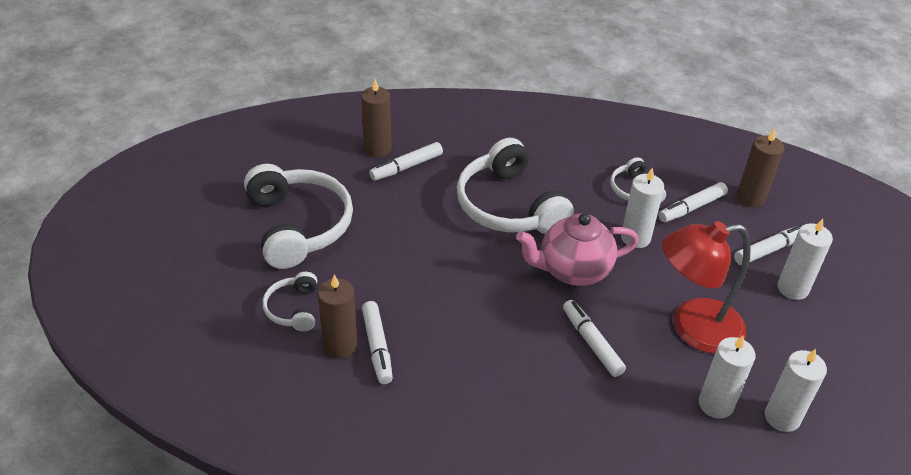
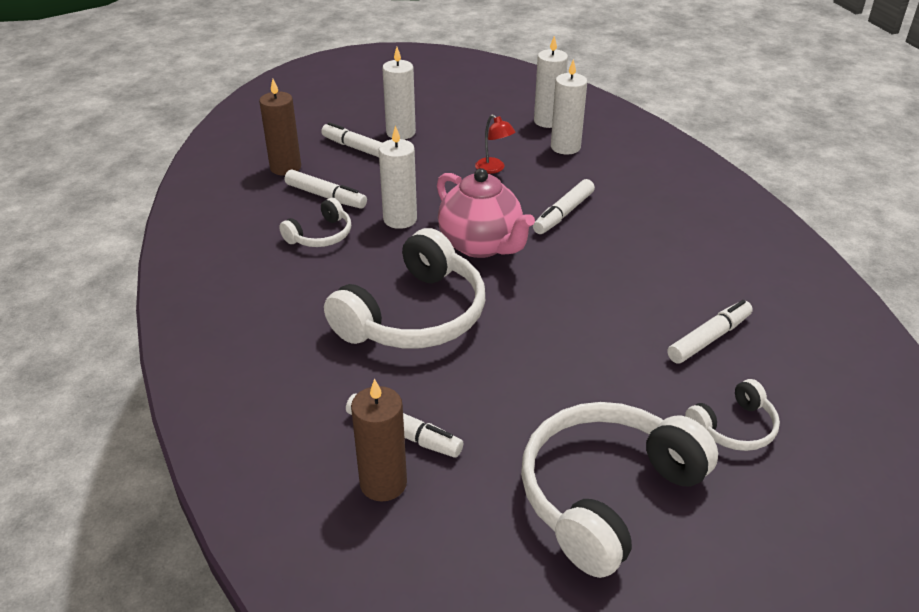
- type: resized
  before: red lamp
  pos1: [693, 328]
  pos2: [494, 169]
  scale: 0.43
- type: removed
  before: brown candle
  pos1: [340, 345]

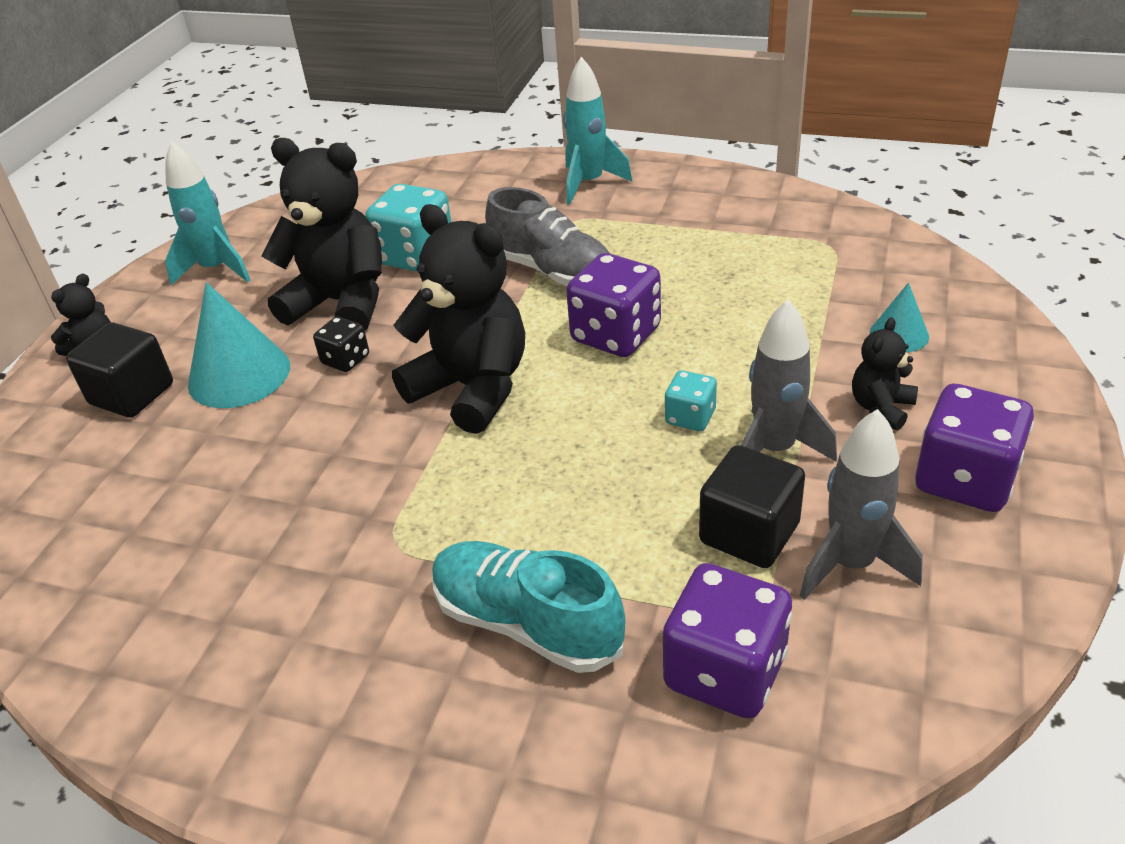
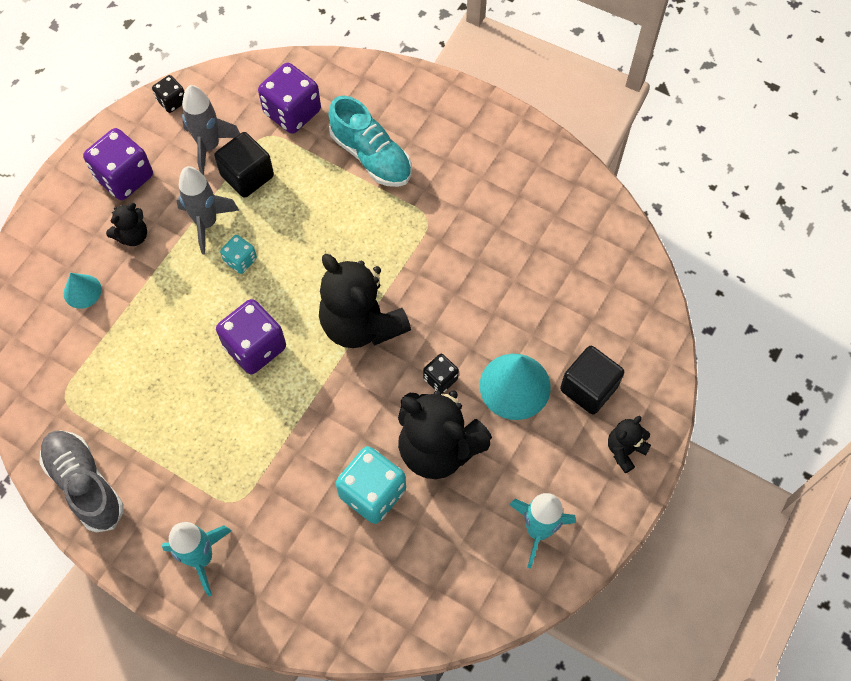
- type: moved
  before: grey shoe
  pos1: [552, 271]
  pos2: [85, 484]
- type: added
  after: black dice
  pos2: [172, 101]

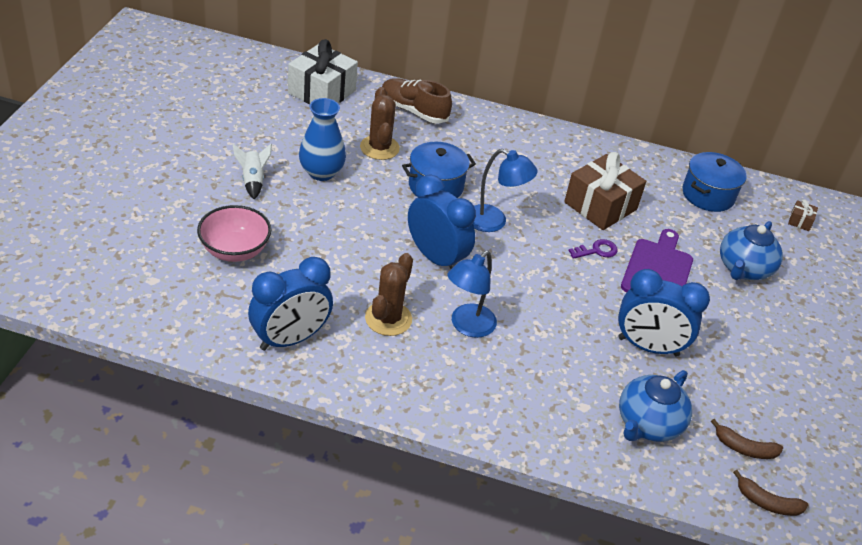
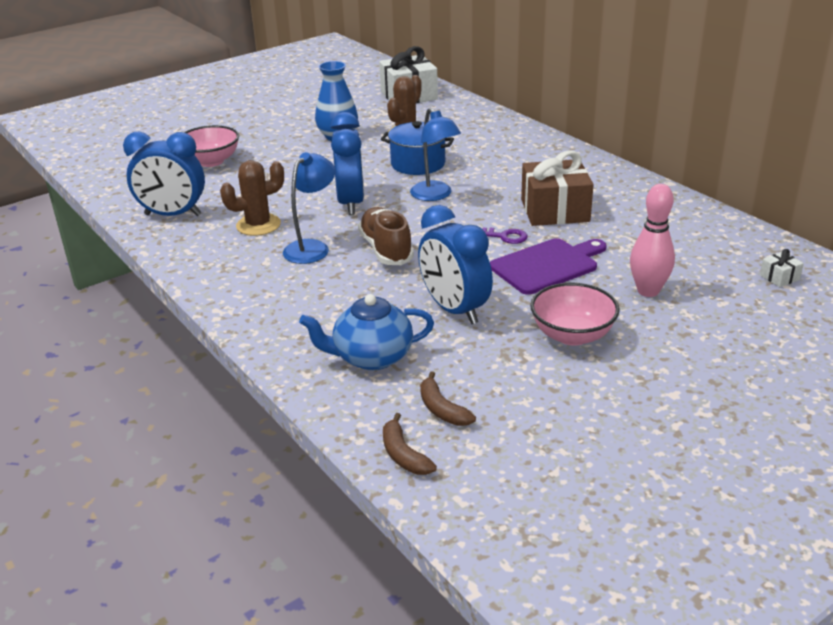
- type: moved
  before: brown shoe
  pos1: [413, 111]
  pos2: [386, 249]
- type: removed
  before: white rocket
  pos1: [253, 181]
- type: removed
  before: blue pot
  pos1: [708, 195]
- type: recoloured
  before: brown gift
  after: white gift
  pos1: [800, 221]
  pos2: [779, 277]
- type: replaced
  before: blue teapot
  after: pink bowling pin
  pos1: [743, 269]
  pos2: [648, 291]
- type: turned
  before: blue lamp
  pos1: [467, 326]
  pos2: [312, 247]
  turn: 135
- type: added
  after: pink bowl
  pos2: [572, 335]

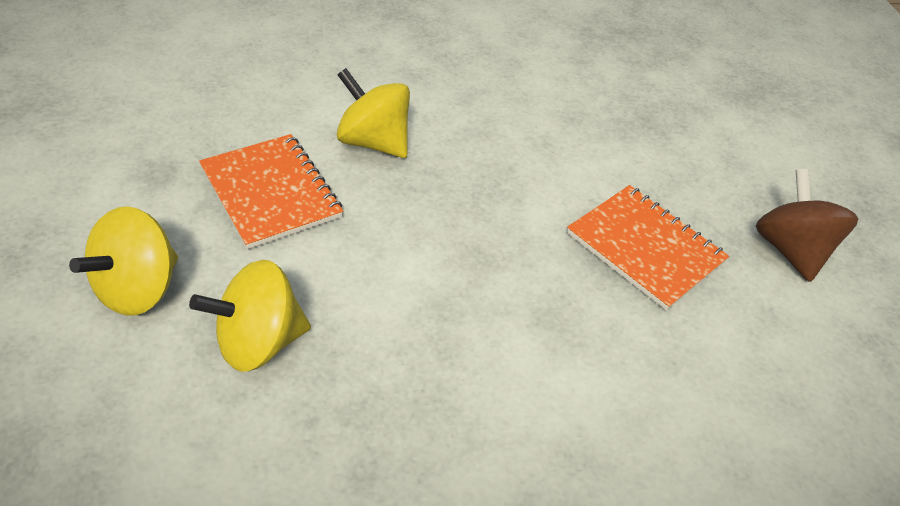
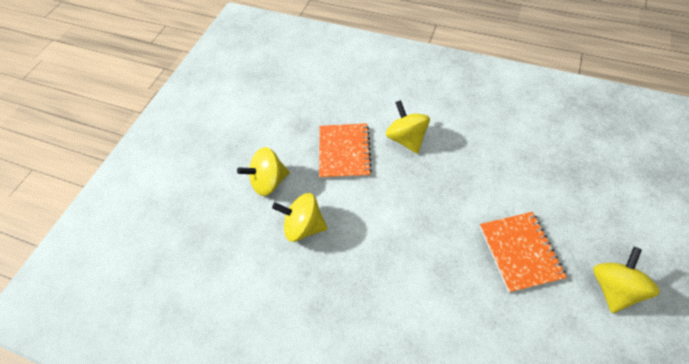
- type: recoloured
  before: brown spinning top
  after: yellow spinning top
  pos1: [790, 250]
  pos2: [613, 288]

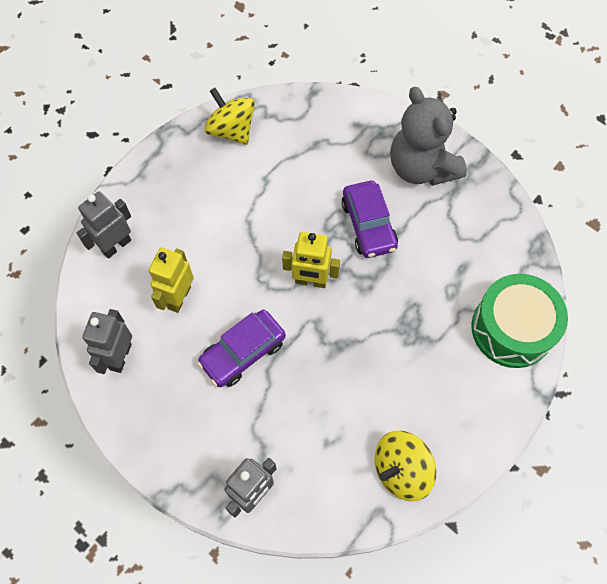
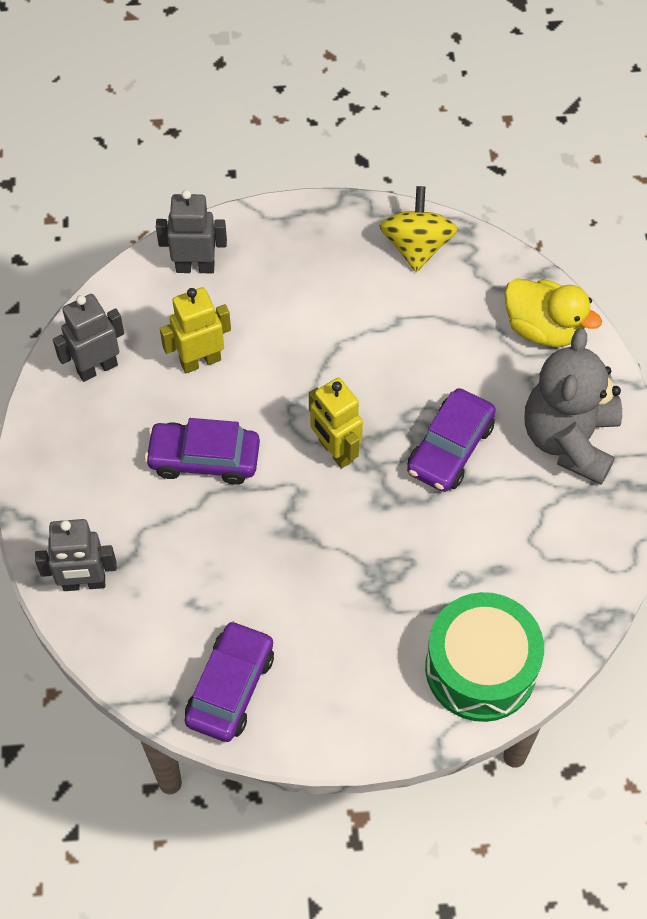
- type: replaced
  before: yellow spinning top
  after: purple car
  pos1: [401, 470]
  pos2: [230, 687]
- type: added
  after: yellow duck
  pos2: [543, 328]

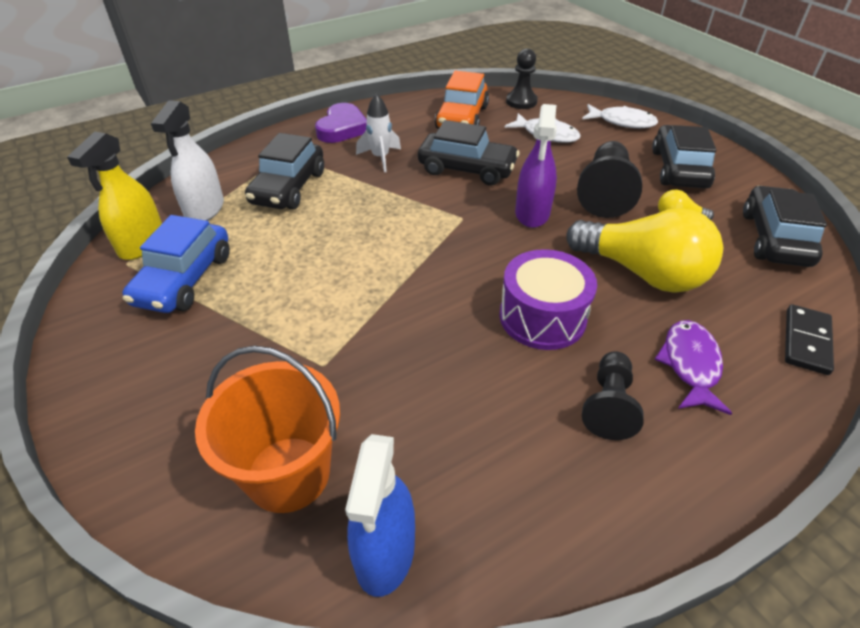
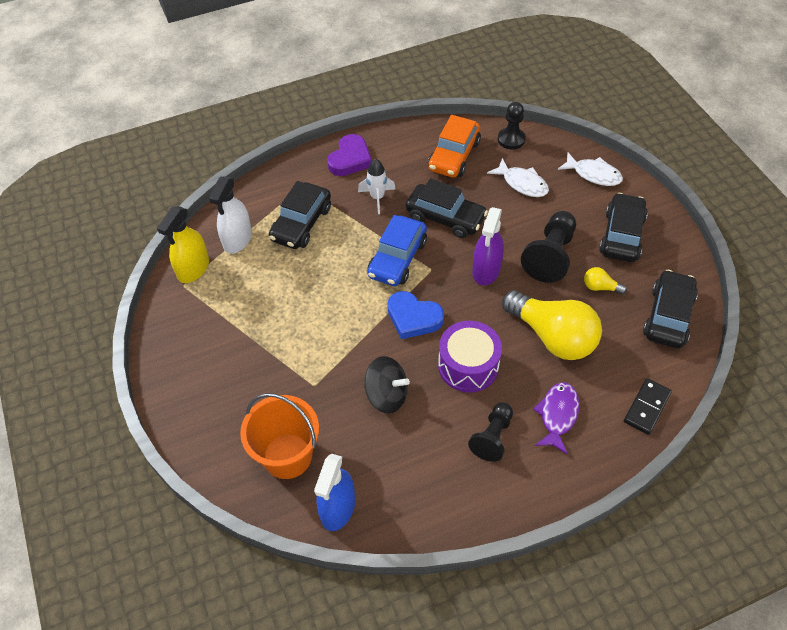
- type: moved
  before: blue car
  pos1: [184, 279]
  pos2: [397, 258]
- type: added
  after: blue heart
  pos2: [413, 318]
- type: added
  after: black spinning top
  pos2: [386, 395]

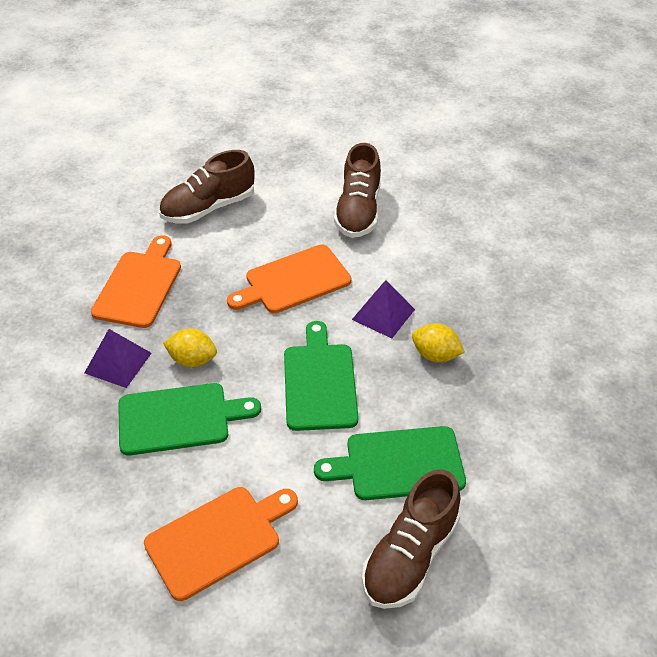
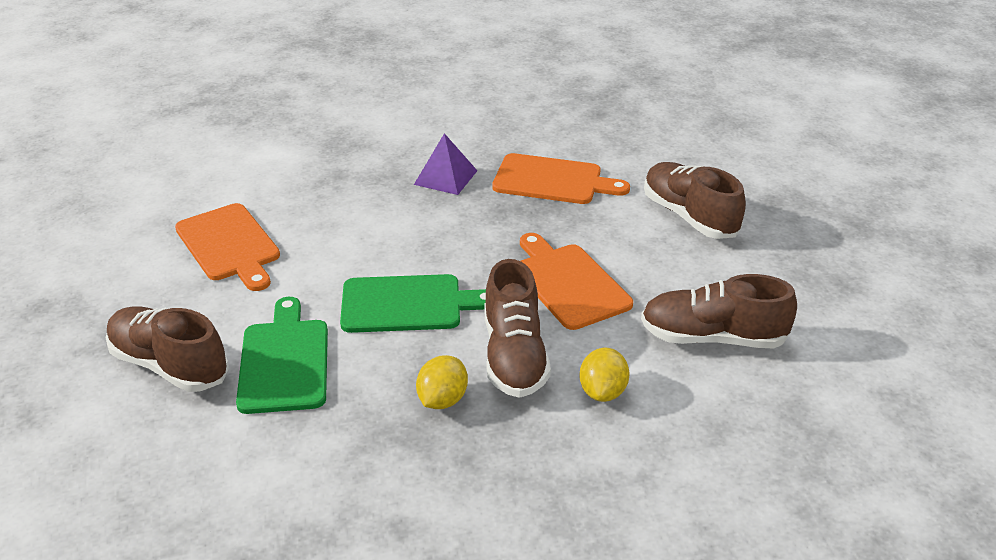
- type: replaced
  before: purple pyramid
  after: brown shoe
  pos1: [383, 314]
  pos2: [514, 356]
- type: moved
  before: yellow lemon
  pos1: [192, 360]
  pos2: [603, 392]
- type: removed
  before: green cutting board
  pos1: [179, 418]

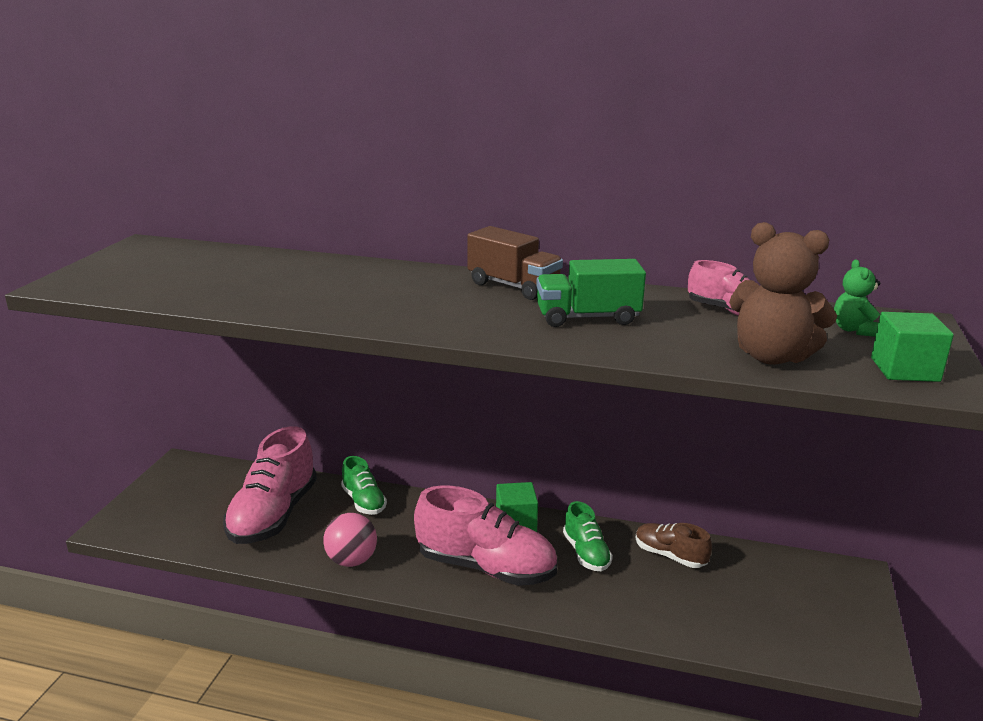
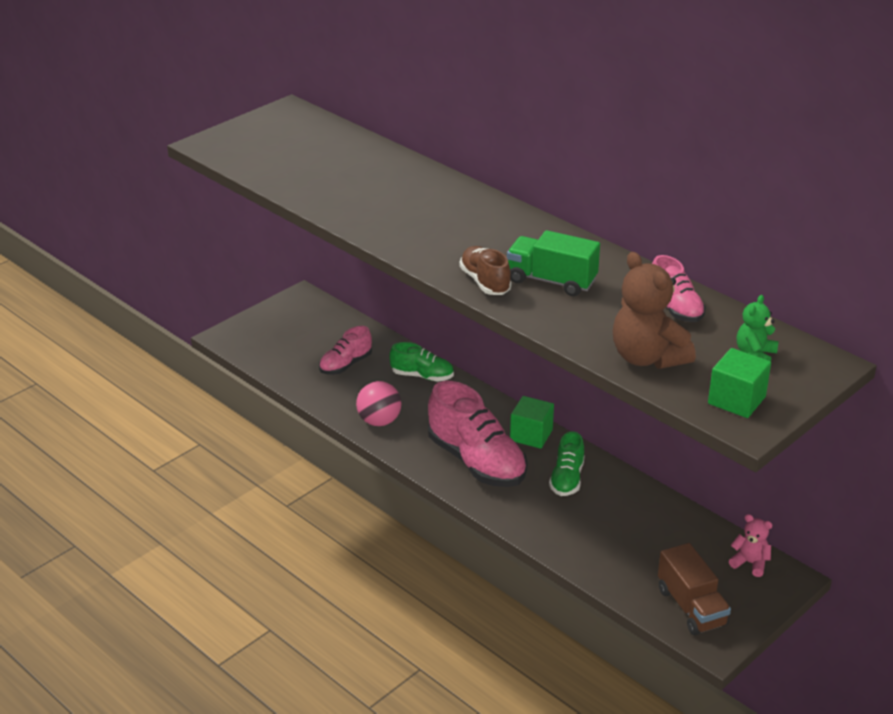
- type: moved
  before: brown truck
  pos1: [513, 286]
  pos2: [691, 607]
- type: resized
  before: pink shoe
  pos1: [273, 515]
  pos2: [345, 365]
  scale: 0.54
- type: turned
  before: green shoe
  pos1: [363, 501]
  pos2: [422, 376]
  turn: -75
- type: moved
  before: brown shoe
  pos1: [670, 556]
  pos2: [485, 282]
- type: added
  after: pink teddy bear
  pos2: [750, 563]

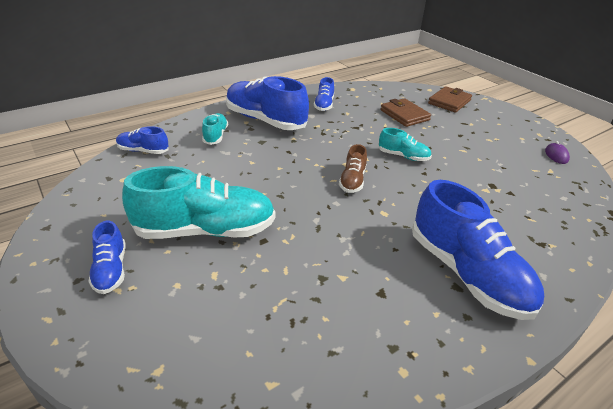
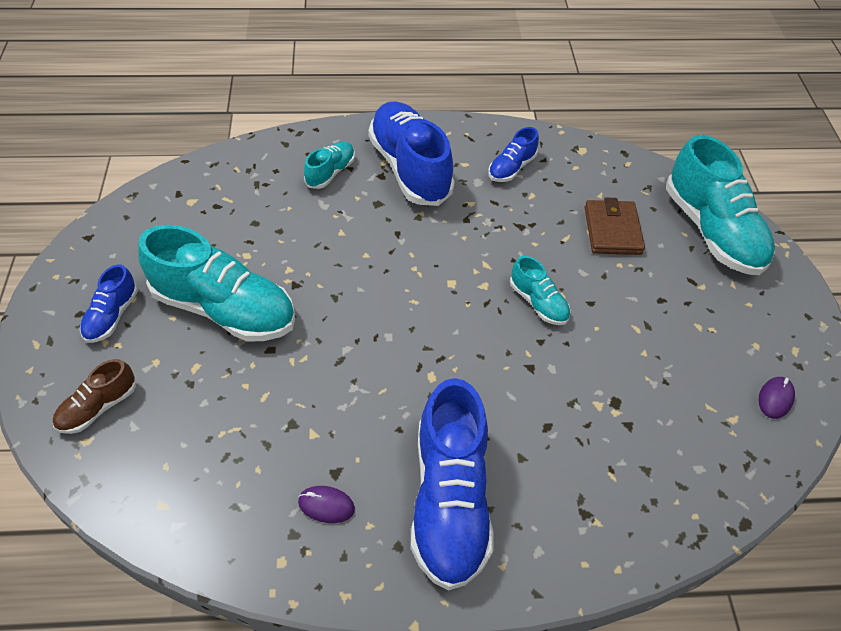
- type: replaced
  before: brown wallet
  after: turquoise shoe
  pos1: [449, 102]
  pos2: [712, 231]
- type: removed
  before: blue shoe
  pos1: [143, 151]
- type: moved
  before: brown shoe
  pos1: [352, 181]
  pos2: [98, 407]
- type: added
  after: purple mouse
  pos2: [326, 505]

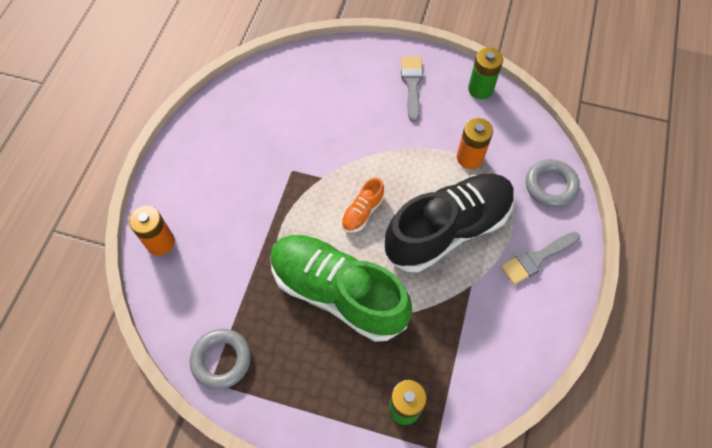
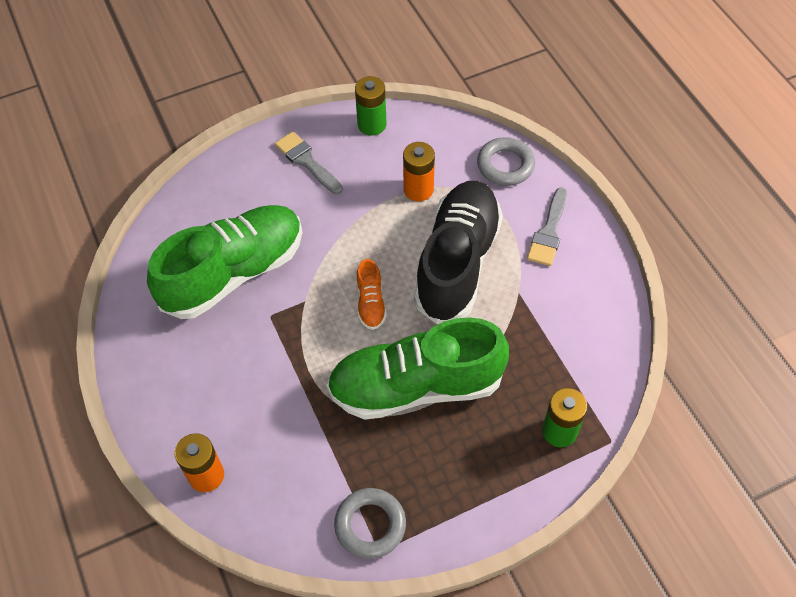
- type: added
  after: green shoe
  pos2: [234, 273]

